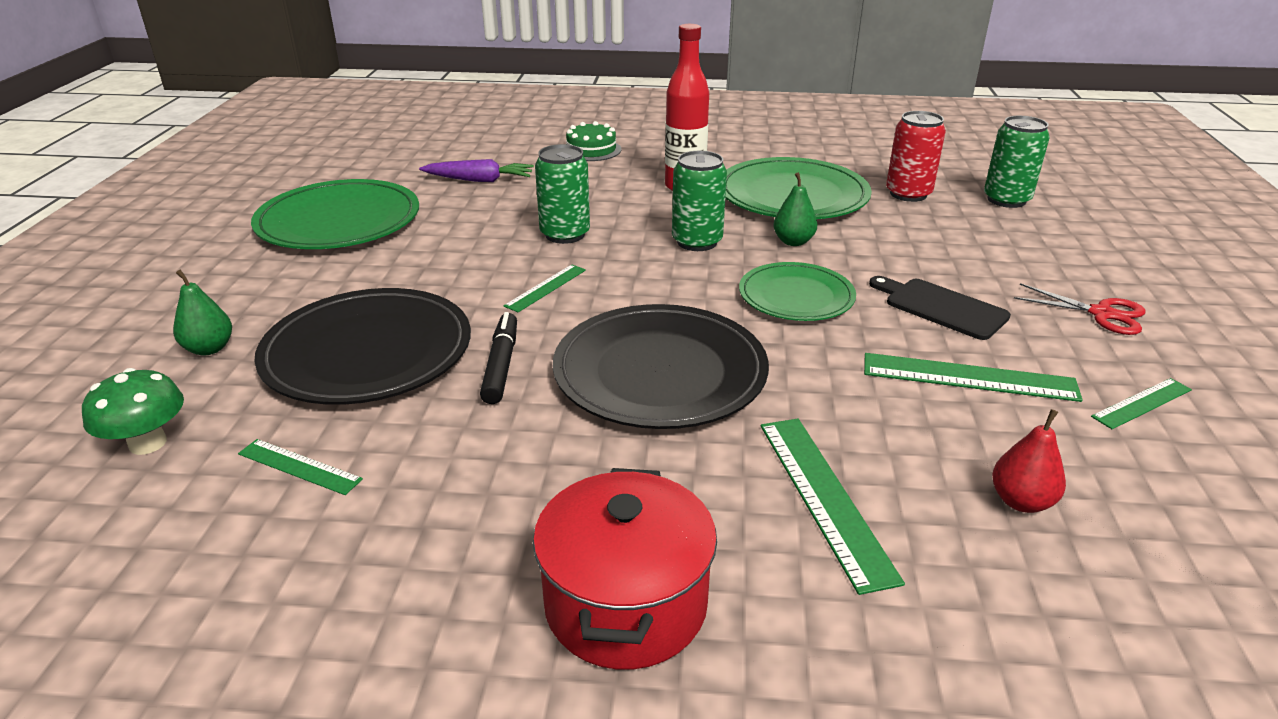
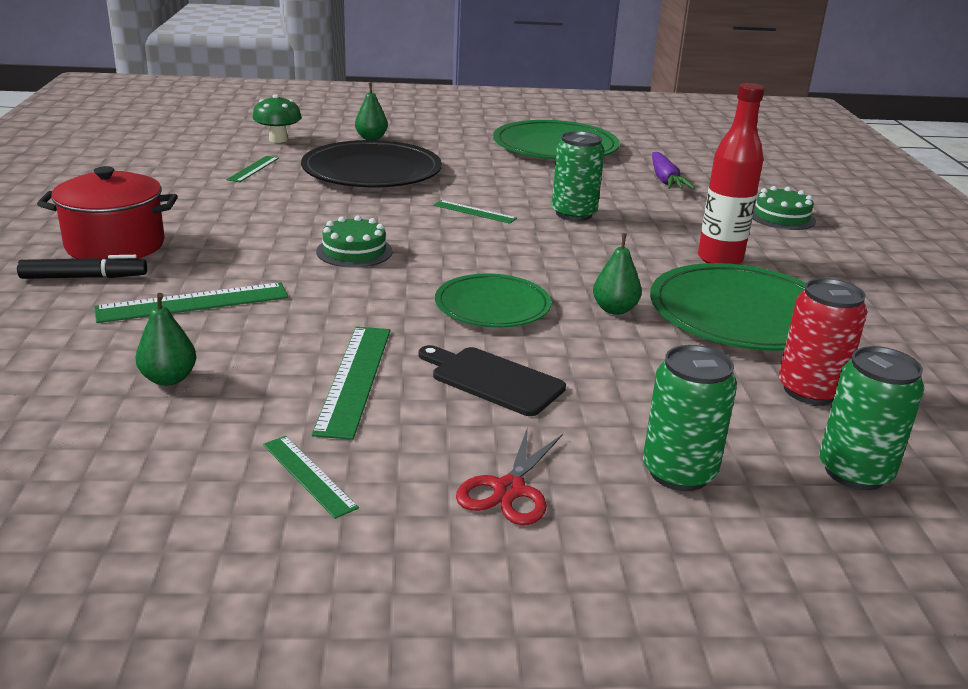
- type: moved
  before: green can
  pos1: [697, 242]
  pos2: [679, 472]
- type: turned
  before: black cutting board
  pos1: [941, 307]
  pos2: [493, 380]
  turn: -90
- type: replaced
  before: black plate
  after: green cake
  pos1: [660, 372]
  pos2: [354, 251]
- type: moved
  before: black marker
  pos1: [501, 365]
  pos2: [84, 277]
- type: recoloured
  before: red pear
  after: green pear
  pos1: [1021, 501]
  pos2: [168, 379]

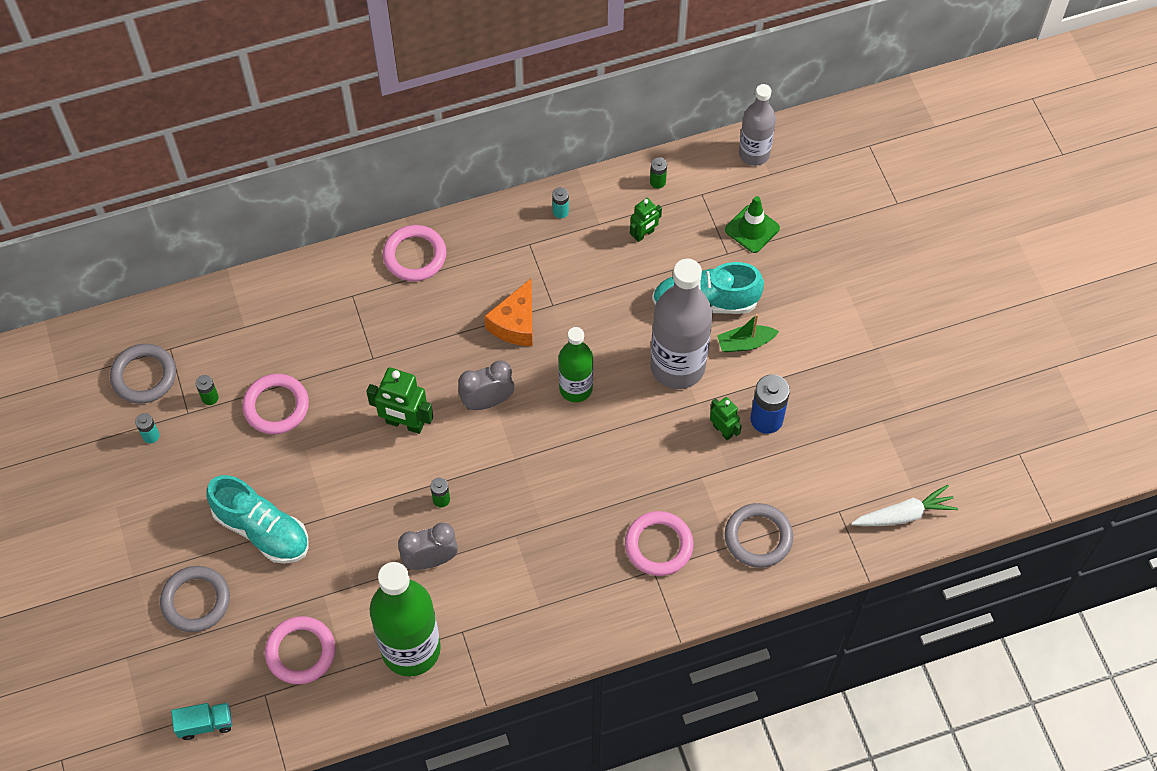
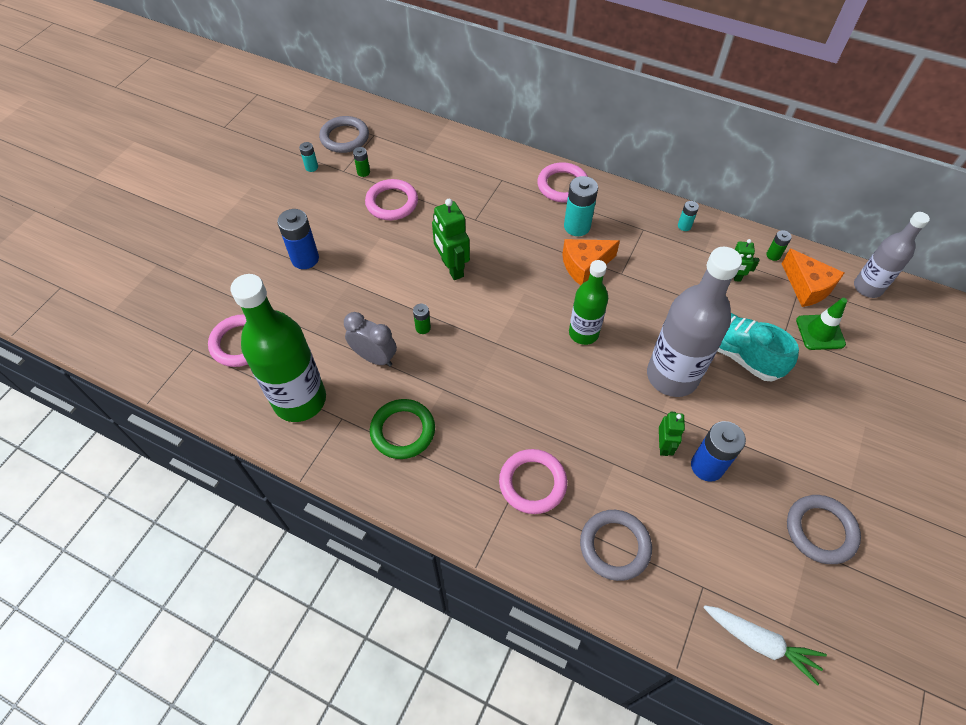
- type: removed
  before: green boat
  pos1: [745, 343]
- type: removed
  before: grey clock
  pos1: [487, 401]
- type: replaced
  before: turquoise shoe
  after: blue battery
  pos1: [262, 530]
  pos2: [305, 259]
- type: moved
  before: grey ring
  pos1: [196, 601]
  pos2: [820, 530]
- type: removed
  before: turquoise truck
  pos1: [205, 724]
- type: added
  after: turquoise battery
  pos2: [577, 226]
- type: added
  after: orange cheese
  pos2: [807, 287]
- type: added
  after: green ring
  pos2: [403, 431]

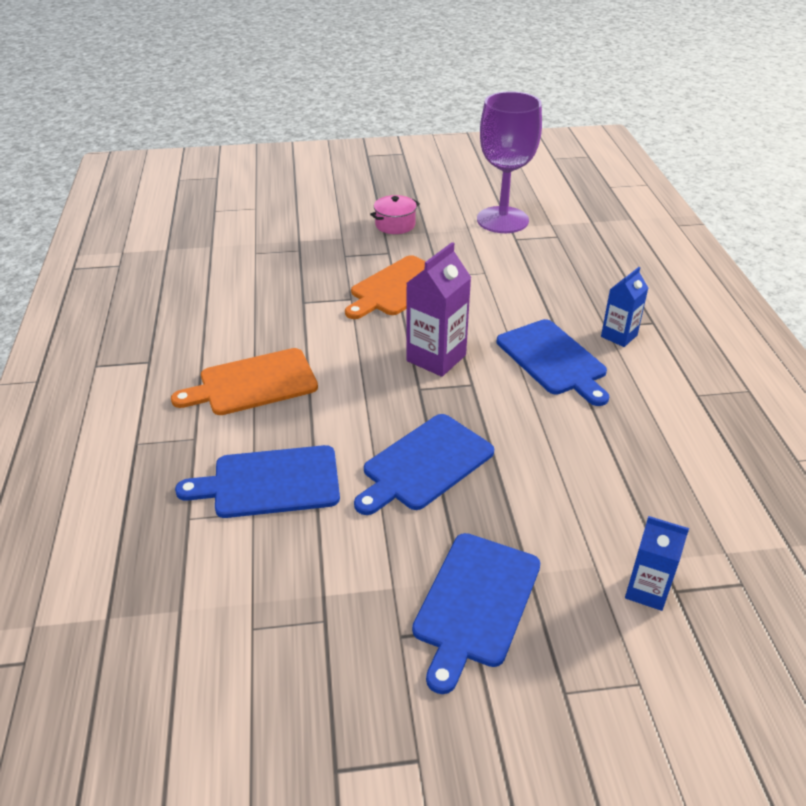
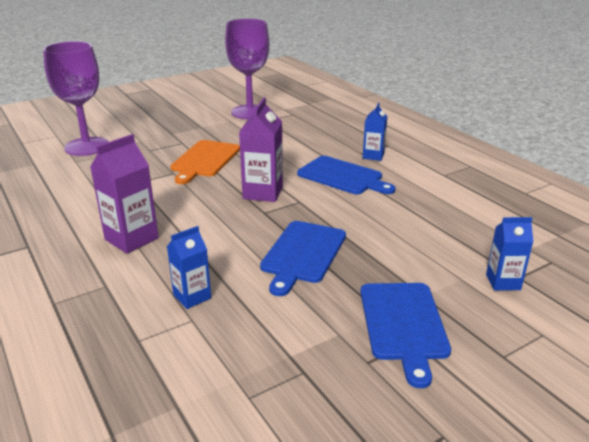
- type: removed
  before: pink pot
  pos1: [395, 225]
- type: replaced
  before: orange cutting board
  after: purple carton
  pos1: [253, 383]
  pos2: [131, 239]
- type: replaced
  before: blue cutting board
  after: blue carton
  pos1: [270, 482]
  pos2: [192, 297]
- type: added
  after: purple goblet
  pos2: [87, 146]

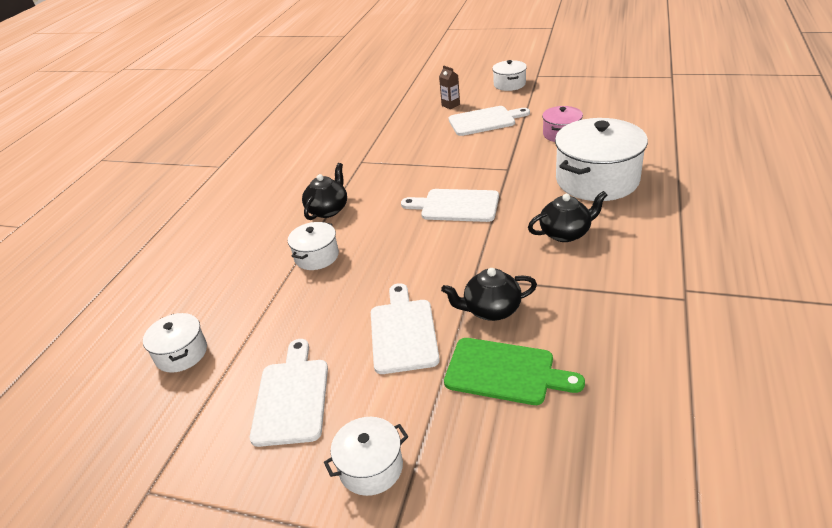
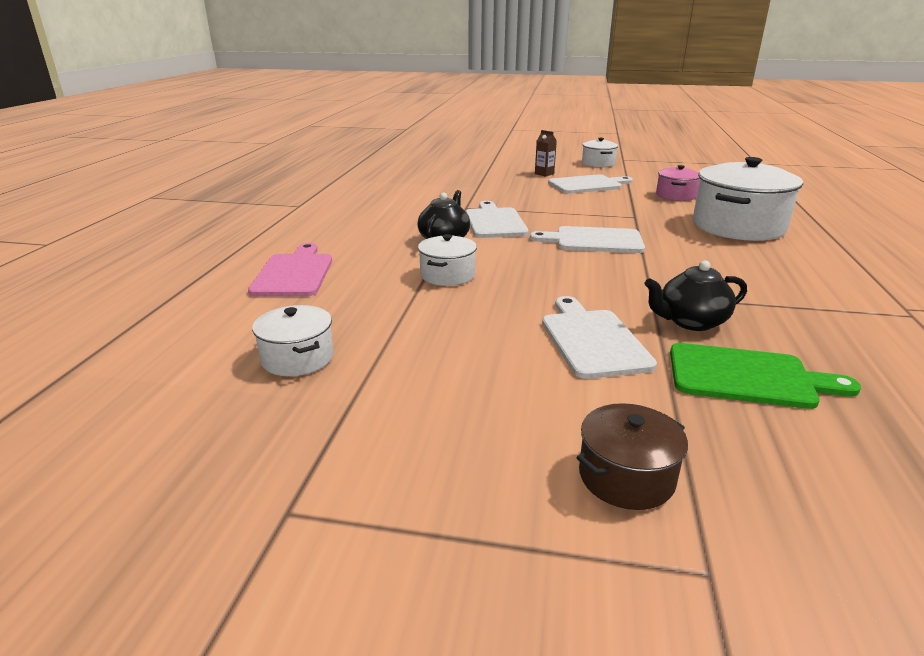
- type: removed
  before: black teapot
  pos1: [566, 233]
- type: moved
  before: white cutting board
  pos1: [291, 397]
  pos2: [494, 222]
- type: recoloured
  before: white pot
  after: brown pot
  pos1: [371, 467]
  pos2: [626, 477]
- type: added
  after: pink cutting board
  pos2: [294, 273]

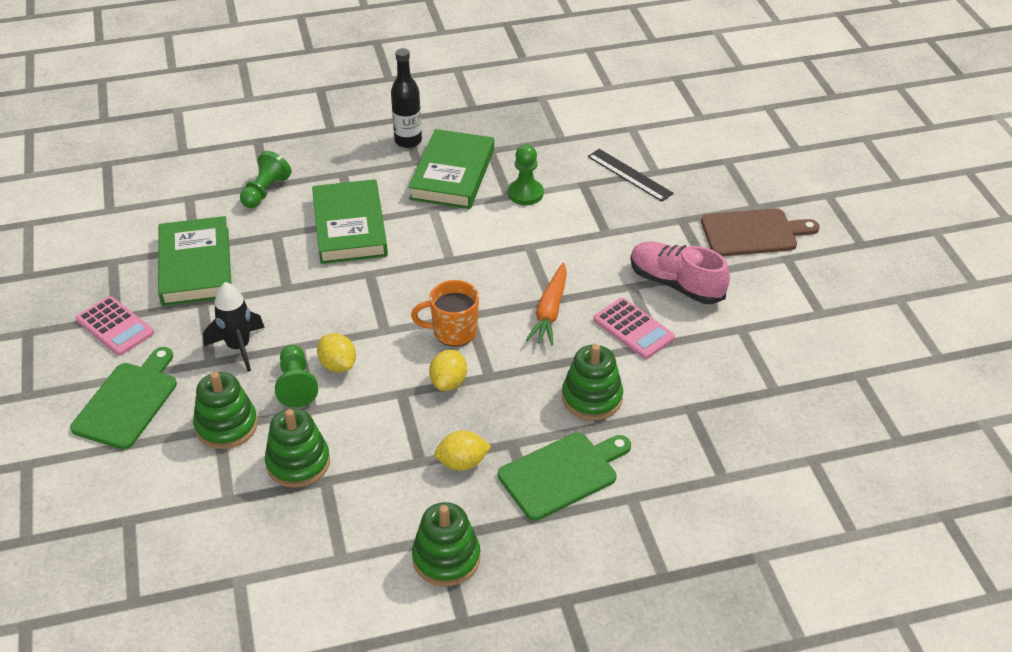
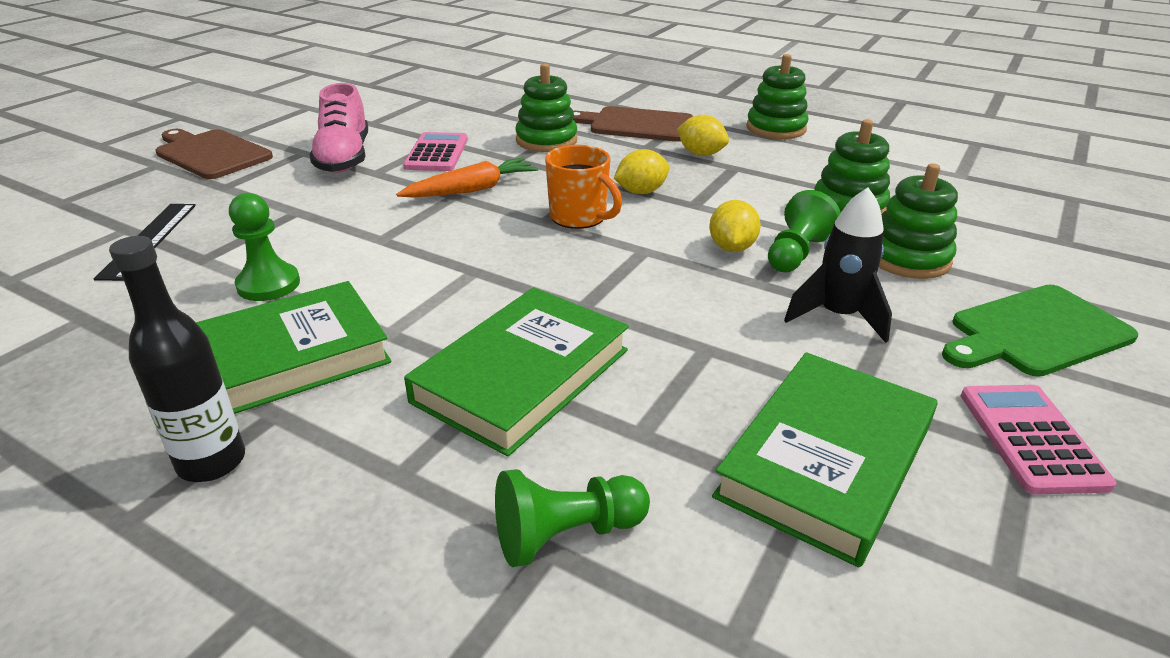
- type: recoloured
  before: green cutting board
  after: brown cutting board
  pos1: [562, 474]
  pos2: [636, 125]

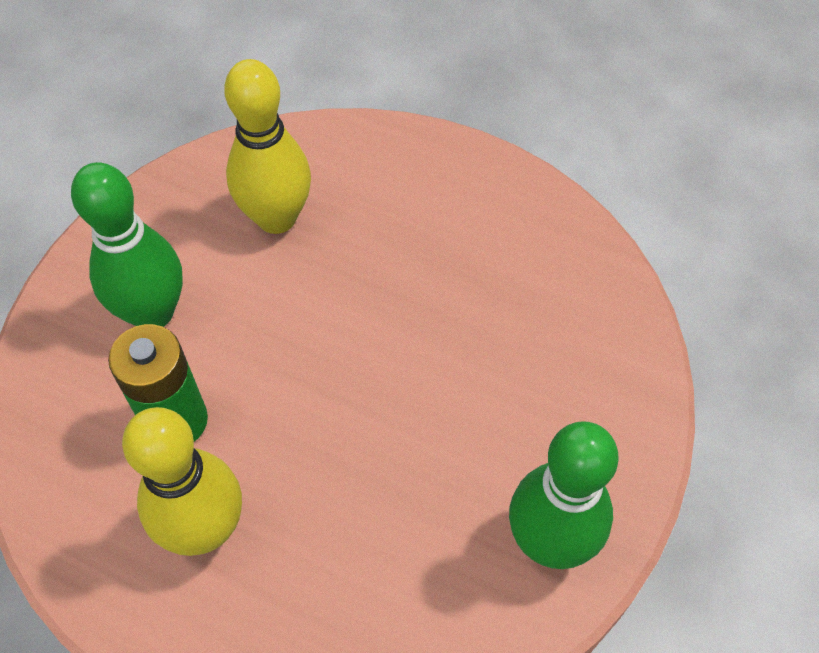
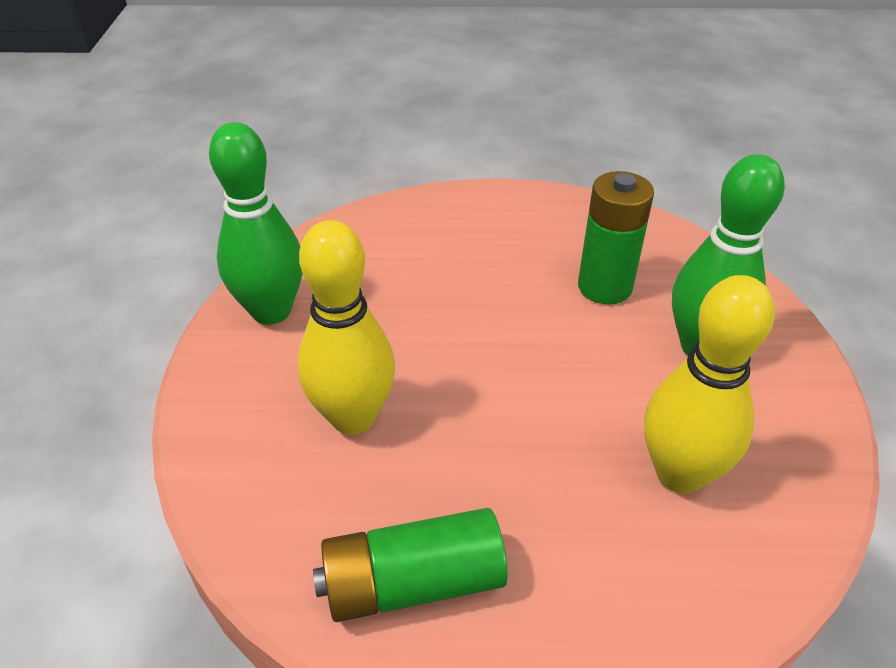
- type: moved
  before: yellow bowling pin
  pos1: [205, 529]
  pos2: [353, 417]
- type: added
  after: green battery
  pos2: [413, 583]

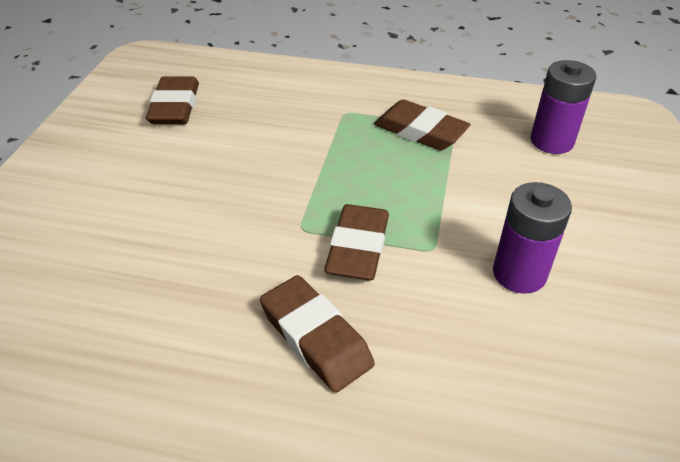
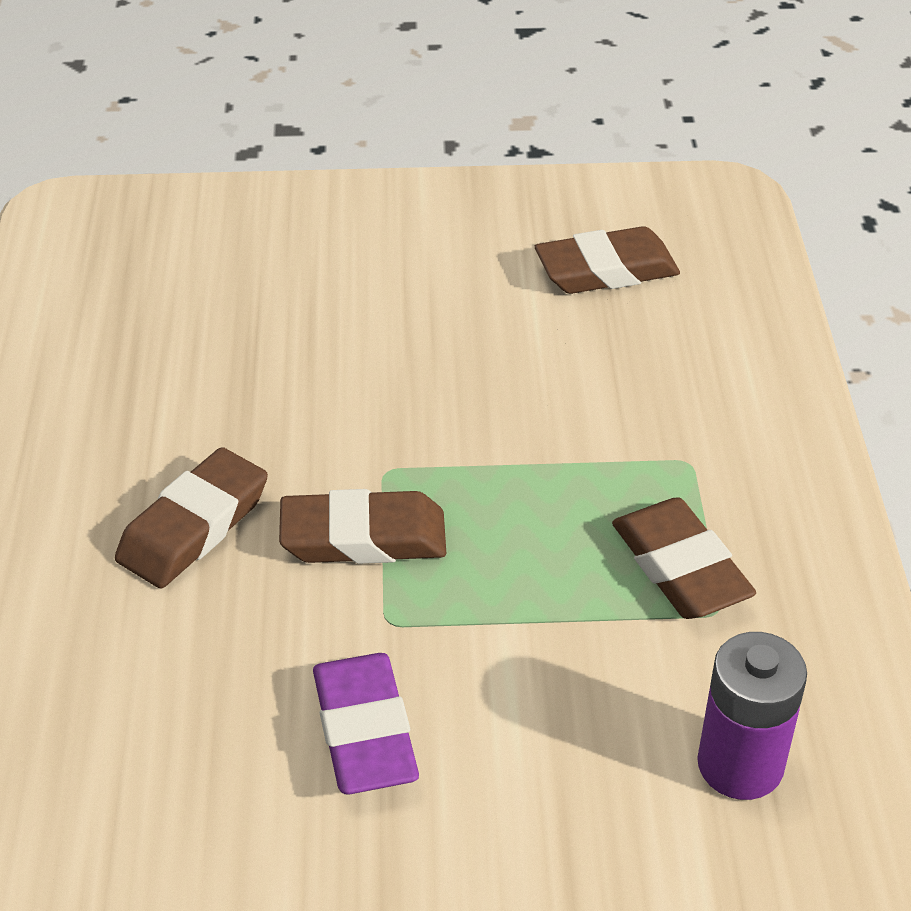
- type: turned
  before: brown eraser
  pos1: [420, 131]
  pos2: [680, 567]
  turn: -45
- type: replaced
  before: purple battery
  after: purple eraser
  pos1: [519, 273]
  pos2: [365, 731]

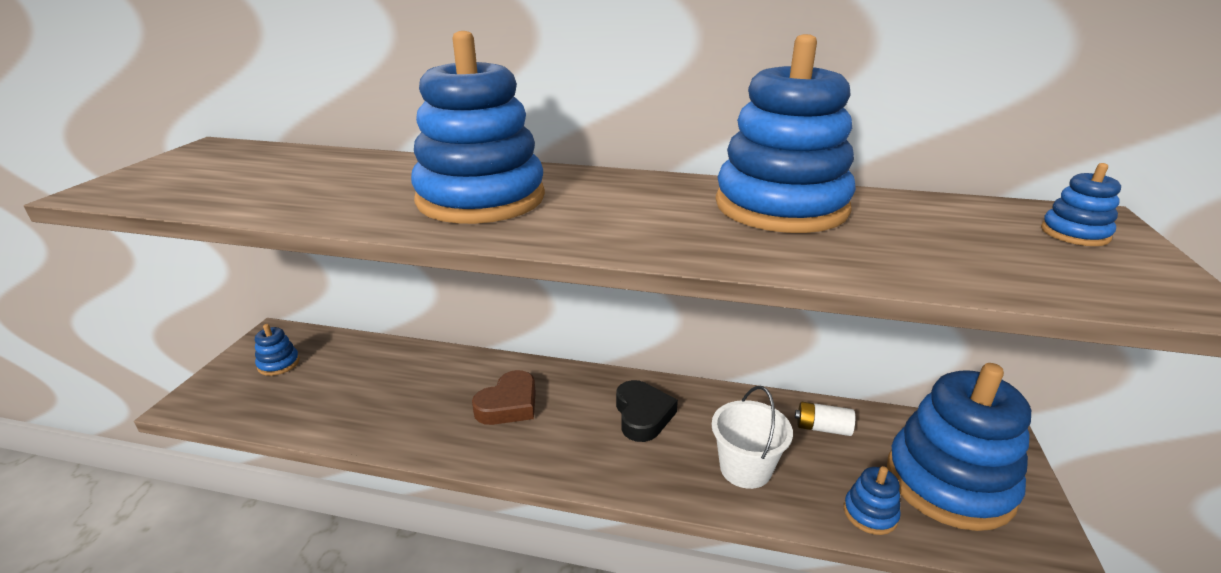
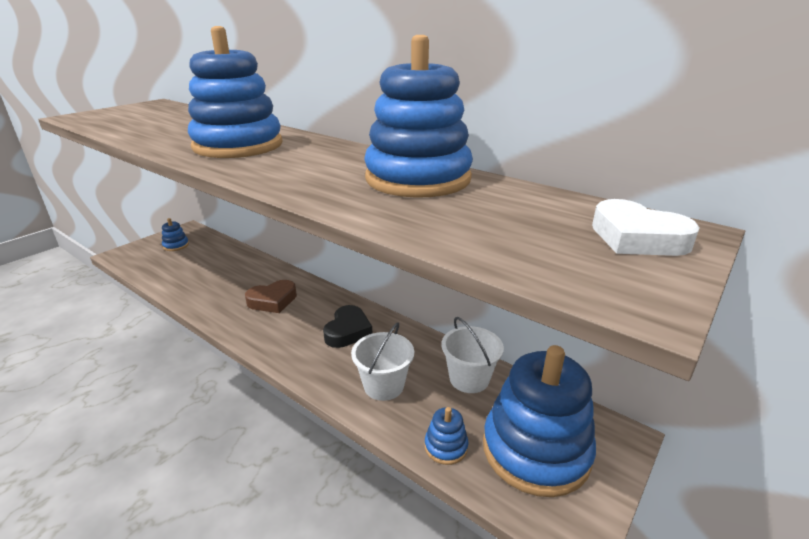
- type: replaced
  before: blue stacking toy
  after: white heart
  pos1: [1074, 233]
  pos2: [637, 238]
- type: replaced
  before: white battery
  after: white bucket
  pos1: [822, 428]
  pos2: [469, 379]

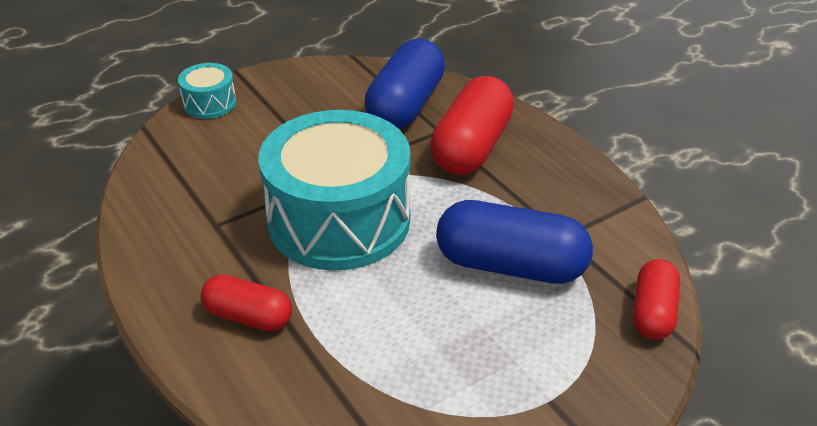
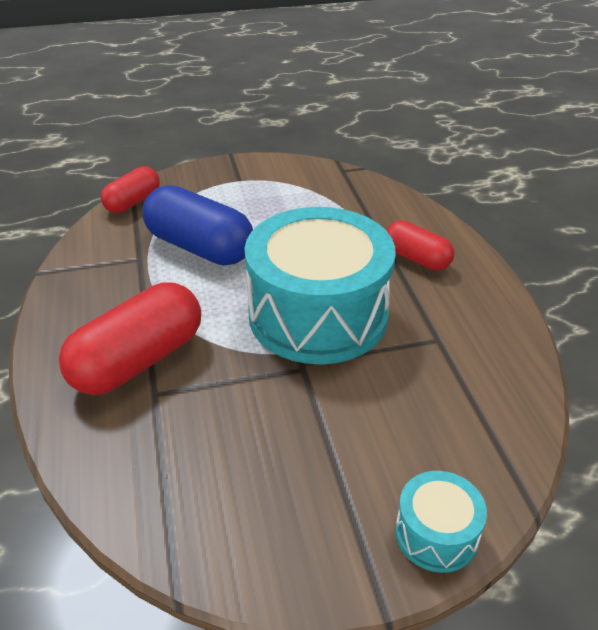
- type: removed
  before: blue capsule
  pos1: [406, 106]

